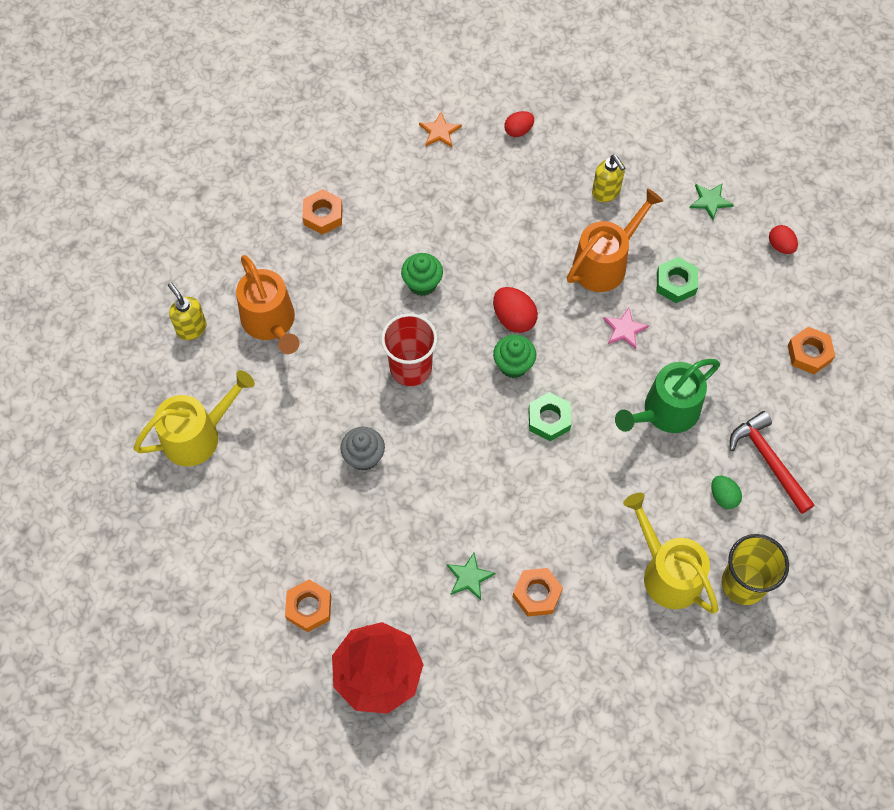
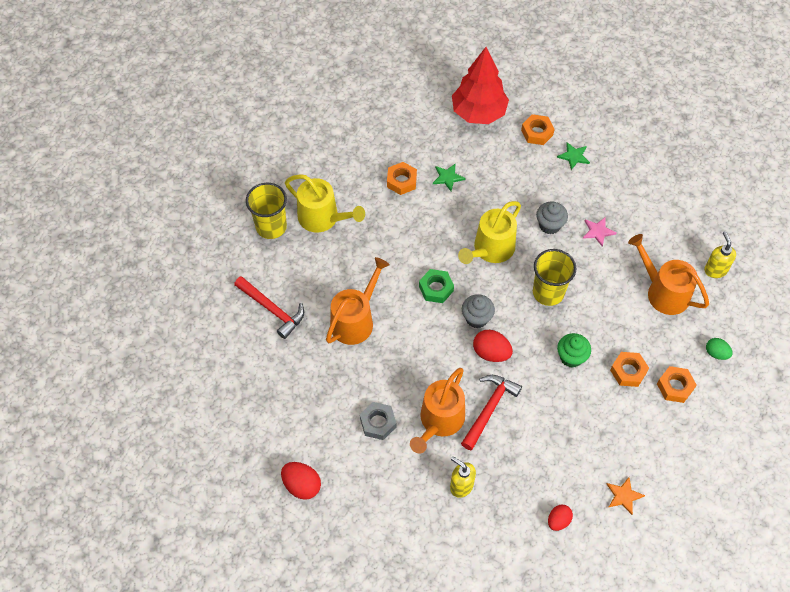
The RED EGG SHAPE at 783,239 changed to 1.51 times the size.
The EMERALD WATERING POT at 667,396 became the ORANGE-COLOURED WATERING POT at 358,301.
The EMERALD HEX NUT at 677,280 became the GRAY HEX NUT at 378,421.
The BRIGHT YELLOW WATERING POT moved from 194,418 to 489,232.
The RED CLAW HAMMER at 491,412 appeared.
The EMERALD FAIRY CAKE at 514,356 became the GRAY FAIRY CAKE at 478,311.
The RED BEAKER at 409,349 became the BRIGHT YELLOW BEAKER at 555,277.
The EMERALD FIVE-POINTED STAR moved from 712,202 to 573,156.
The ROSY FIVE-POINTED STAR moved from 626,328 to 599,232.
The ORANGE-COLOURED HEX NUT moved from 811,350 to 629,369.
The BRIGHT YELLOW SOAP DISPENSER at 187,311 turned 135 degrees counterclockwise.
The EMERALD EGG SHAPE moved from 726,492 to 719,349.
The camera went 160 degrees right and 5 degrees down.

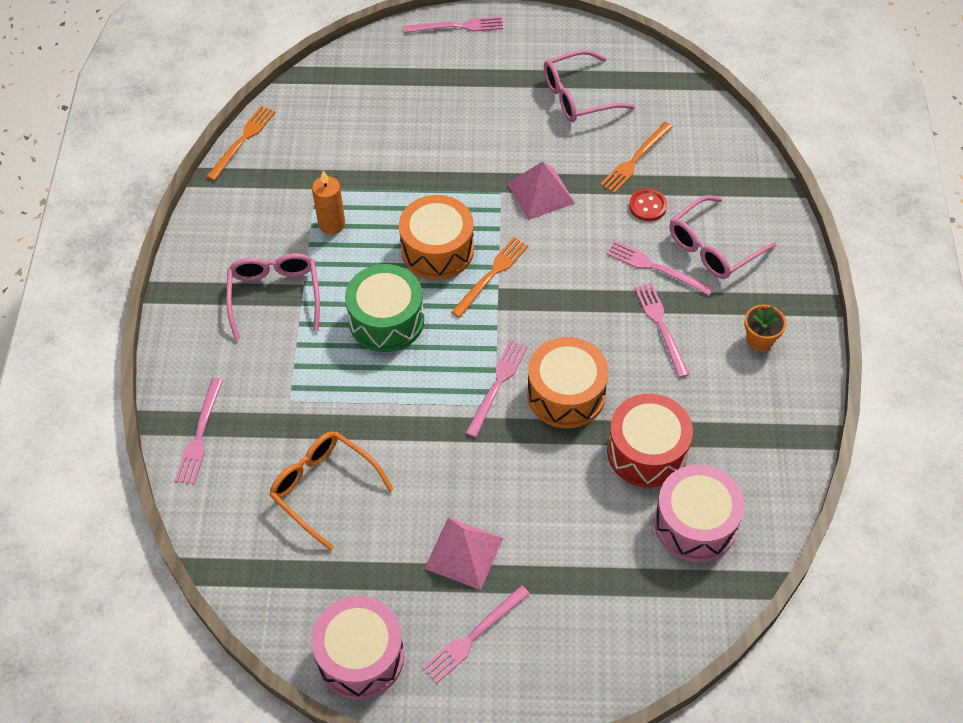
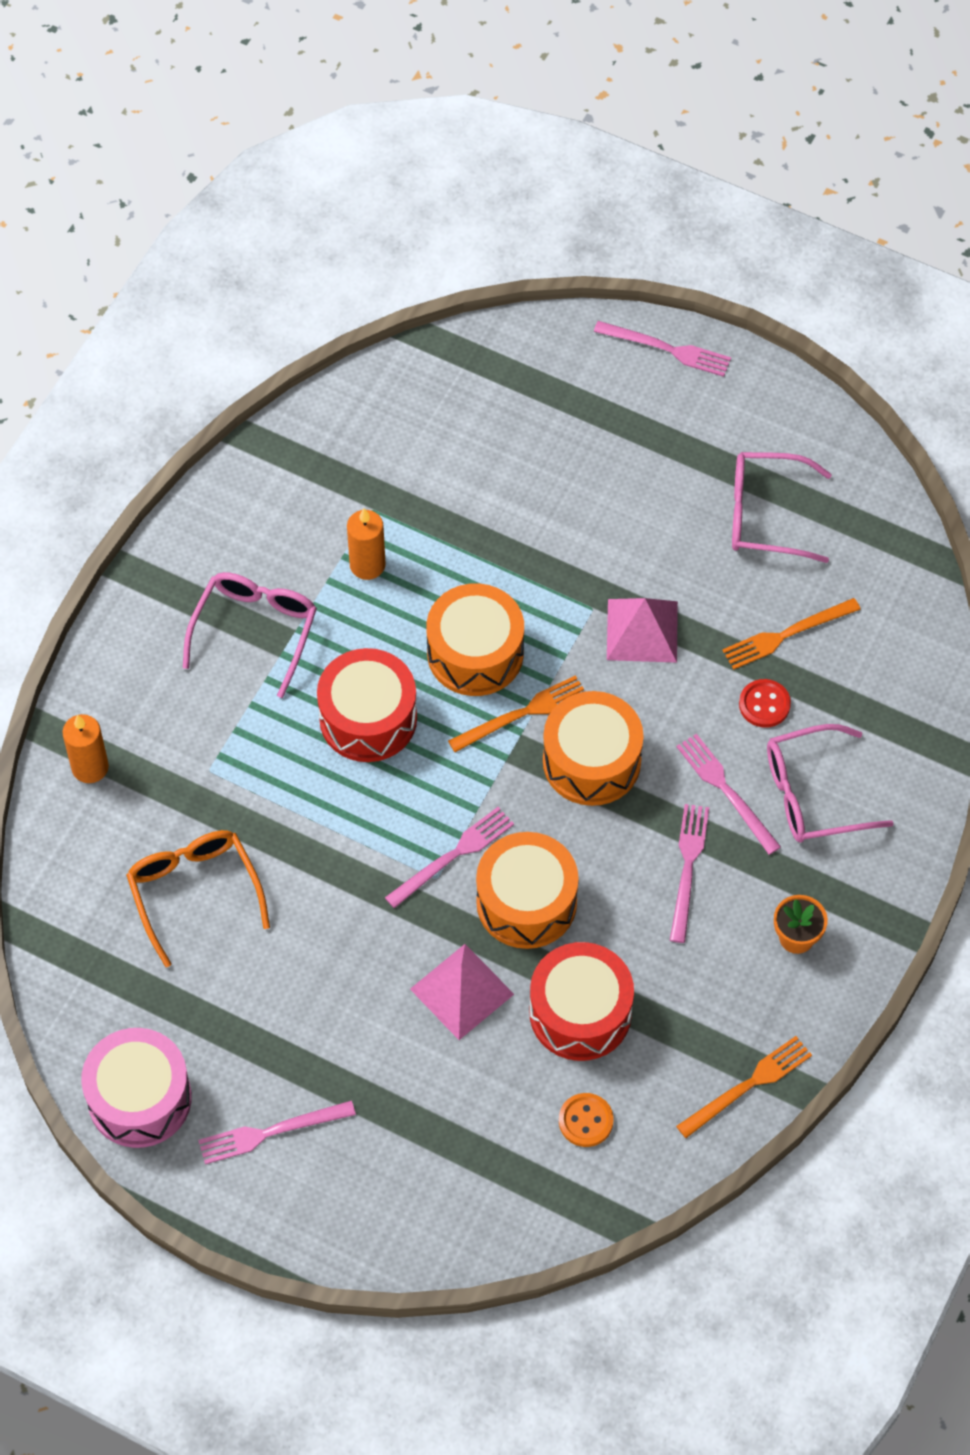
The ROSY DINNER FORK at 199,431 was replaced by the ORANGE-COLOURED PILLAR CANDLE at 86,748.
The EMERALD TOY DRUM at 384,308 became the RED TOY DRUM at 367,705.
The ROSY SOLID PYRAMID moved from 463,554 to 462,992.
The ORANGE-COLOURED TOY DRUM at 593,748 appeared.
The ROSY TOY DRUM at 699,513 was replaced by the ORANGE-COLOURED SHIRT BUTTON at 586,1120.
The ORANGE-COLOURED DINNER FORK moved from 241,143 to 744,1087.
The camera went 25 degrees right and 5 degrees up.

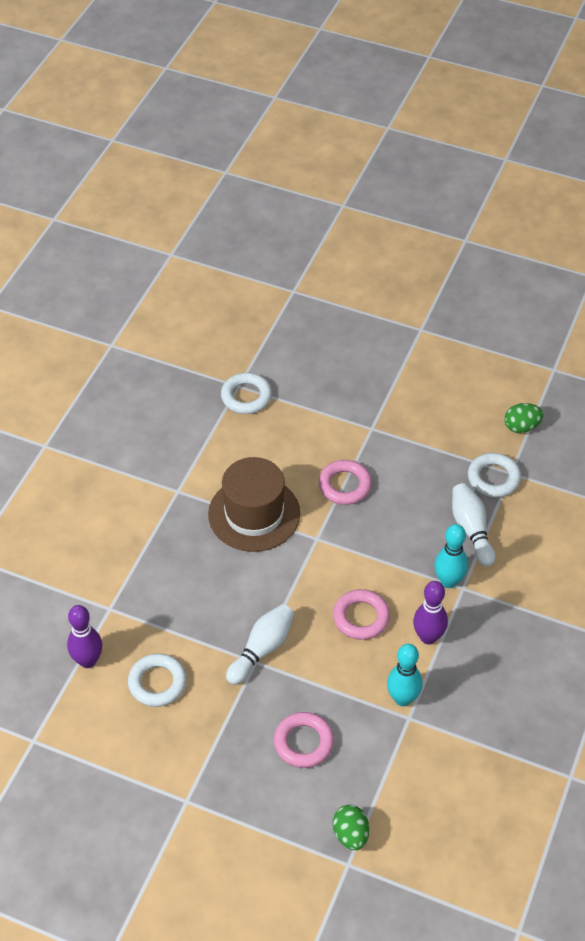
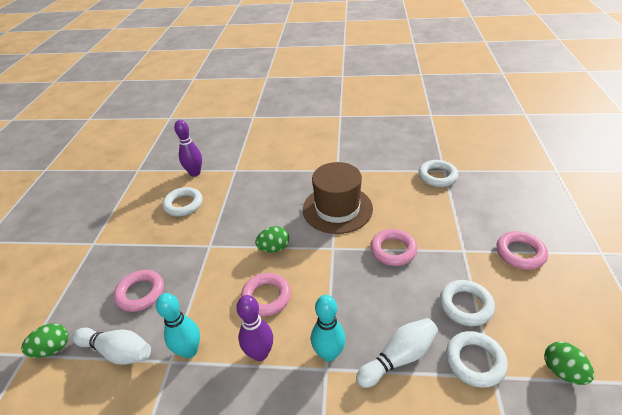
The PURE WHITE TENPIN moved from 260,644 to 111,346.
The EMERALD EGG SHAPE at 272,239 appeared.
The PURE WHITE TORUS at 467,303 appeared.
The ROSY TORUS at 522,250 appeared.
The camera went 75 degrees right and 10 degrees down.

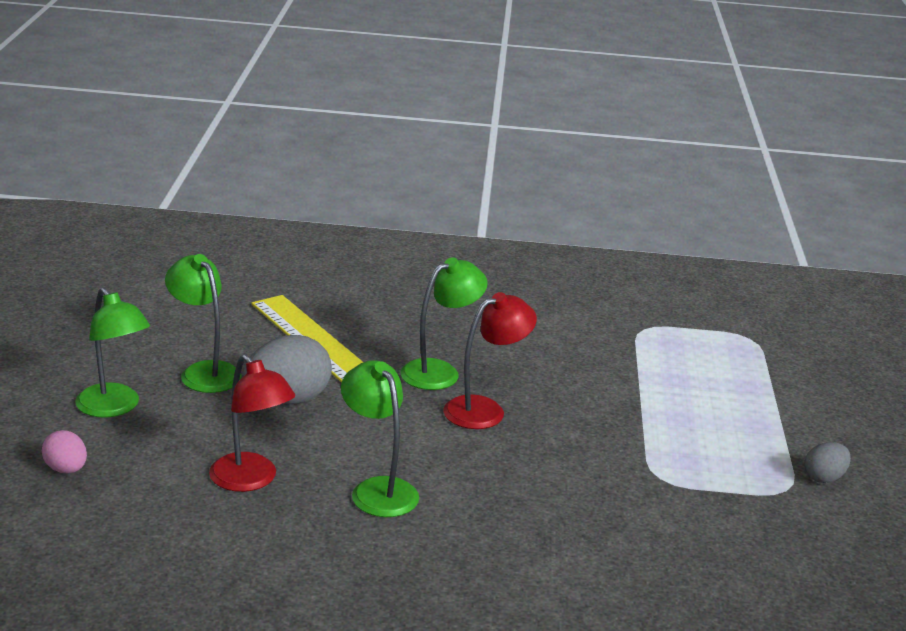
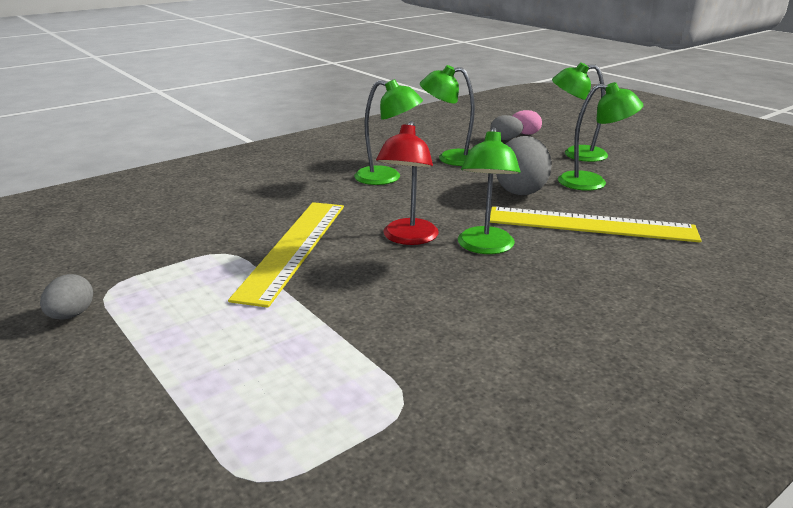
The BRIGHT YELLOW STRAIGHTEDGE at 286,255 appeared.
The RED LAMP at 252,423 became the EMERALD LAMP at 447,115.
The GRAY EGG SHAPE at 506,127 appeared.
The camera went 140 degrees right and 0 degrees up.

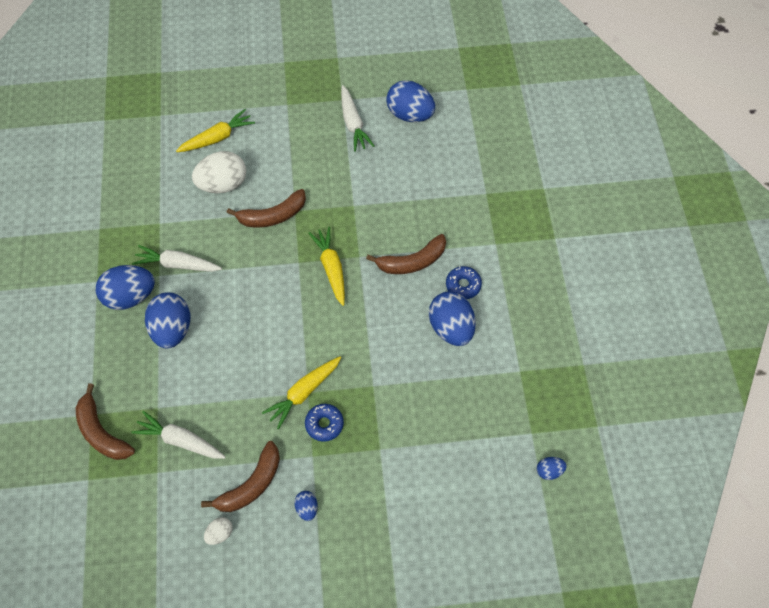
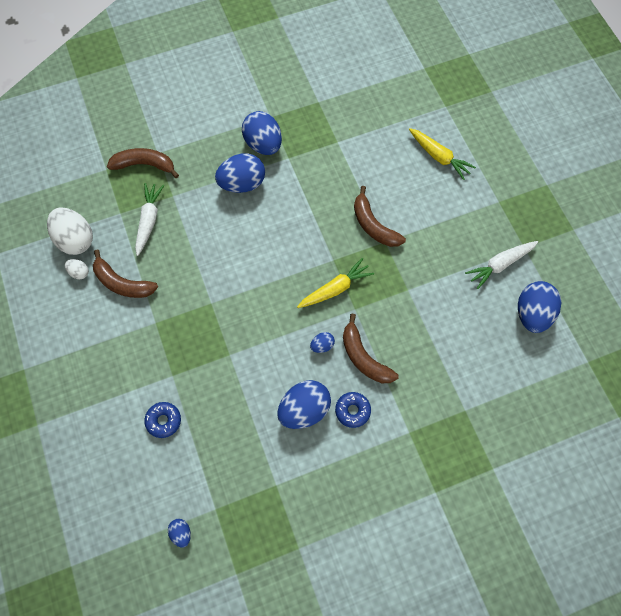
The PURE WHITE EGG SHAPE moved from 219,172 to 70,231.
The DARK BROWN BANANA at 105,421 turned 60 degrees clockwise.
The BLUE GLAZED DONUT moved from 324,423 to 162,420.
The BLUE EGG SHAPE moved from 306,506 to 322,342.
The PURE WHITE ROOT VEGETABLE at 177,258 disappeared.
The BRIGHT YELLOW ROOT VEGETABLE at 301,393 disappeared.
The camera went 75 degrees right and 5 degrees up.

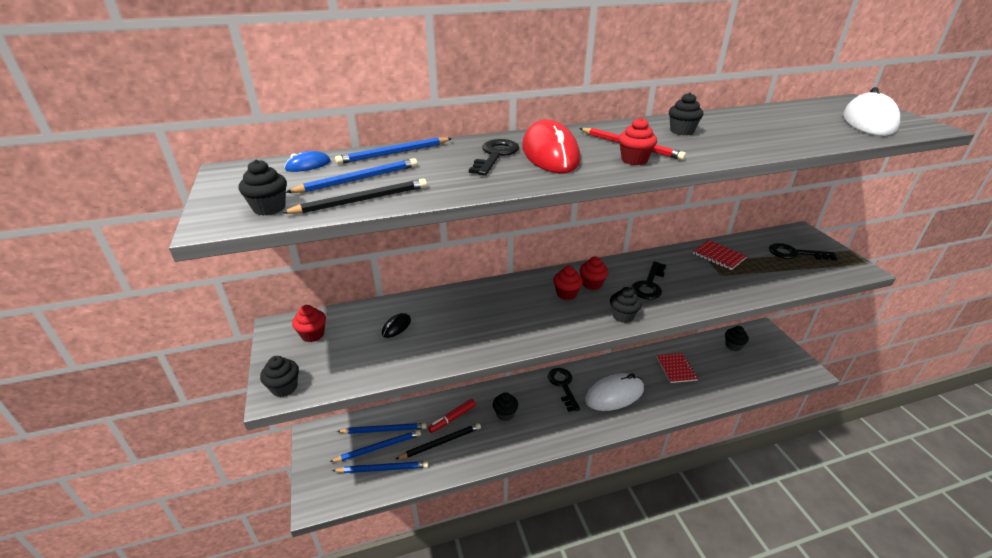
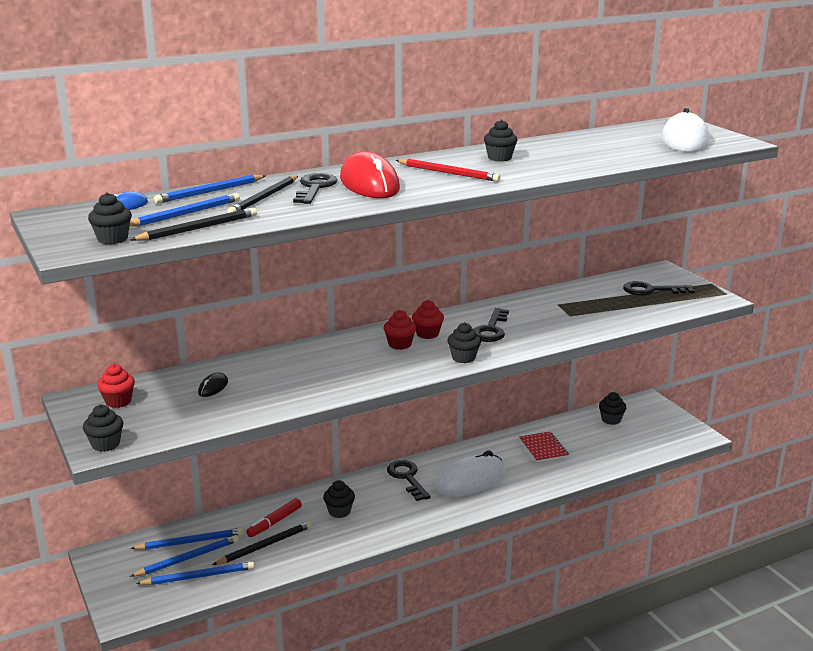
The JET-BLACK WOODEN PENCIL at 262,194 appeared.
The RED FAIRY CAKE at 638,141 disappeared.
The RED NOTEBOOK at 720,255 disappeared.
The camera went 10 degrees left and 10 degrees down.

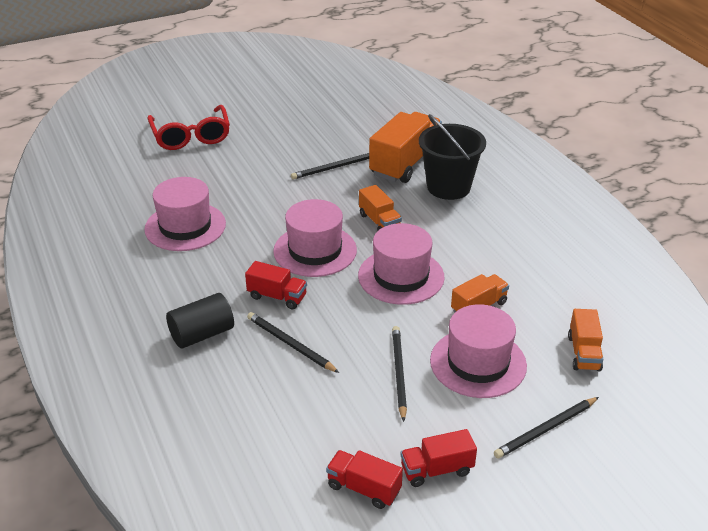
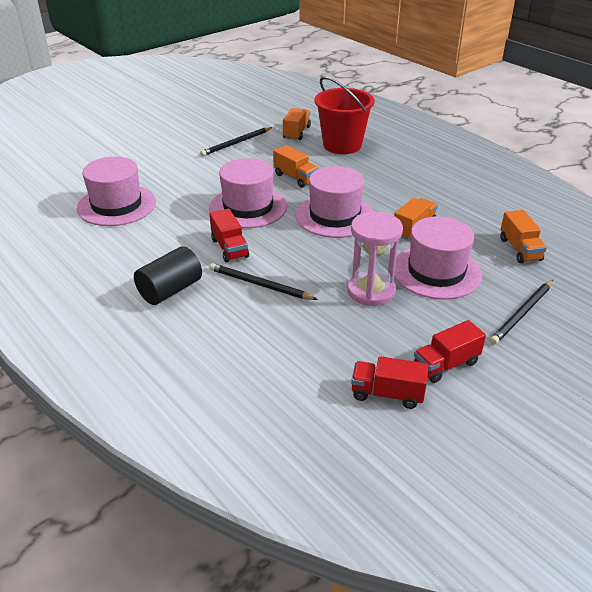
The RED TRUCK at 276,285 turned 60 degrees clockwise.
The ORANGE-COLOURED TRUCK at 405,147 changed to 0.54 times the size.
The JET-BLACK SAND BUCKET at 452,157 became the RED SAND BUCKET at 345,115.
The JET-BLACK WOODEN PENCIL at 399,374 was replaced by the ROSY SAND TIMER at 375,259.
The RED SPECTACLES at 188,127 disappeared.
The camera went 15 degrees left and 0 degrees up.

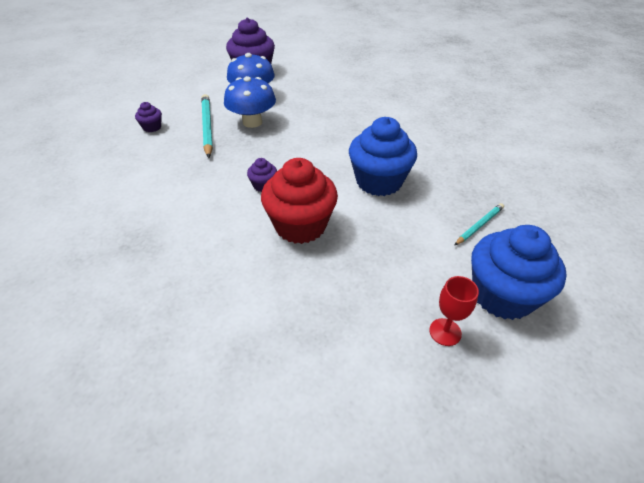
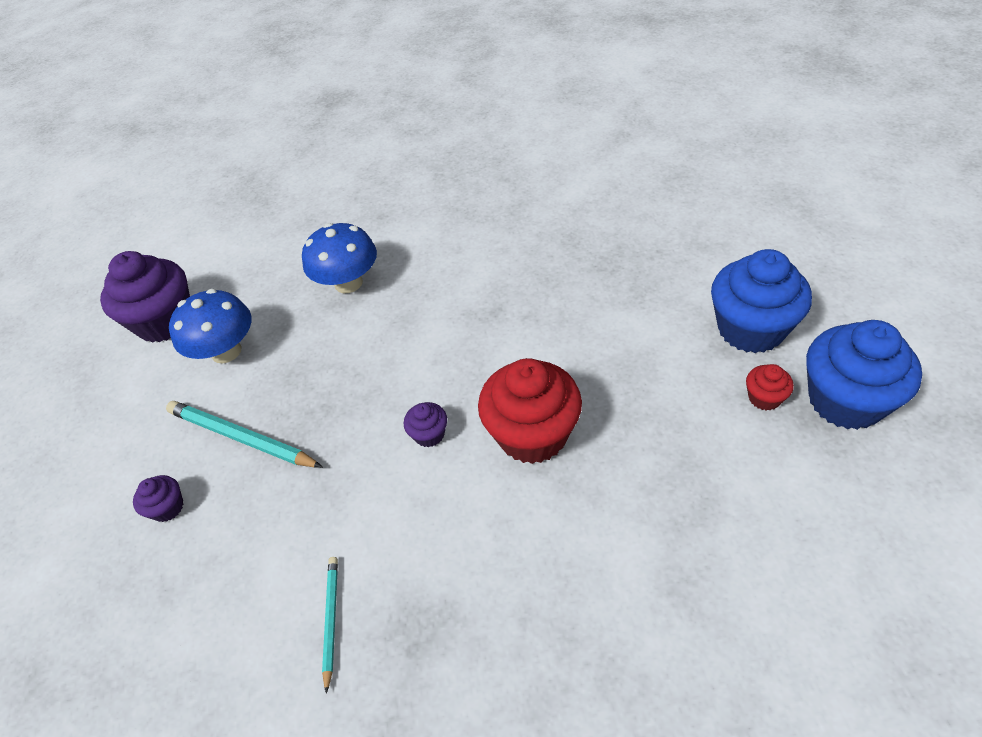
The BLUE FUNGUS moved from 250,102 to 339,258.
The AQUA WOODEN PENCIL moved from 479,224 to 330,625.
The RED CHALICE at 454,311 was replaced by the RED FAIRY CAKE at 770,387.
The BLUE FAIRY CAKE moved from 383,156 to 864,375.
The camera went 45 degrees left and 5 degrees up.

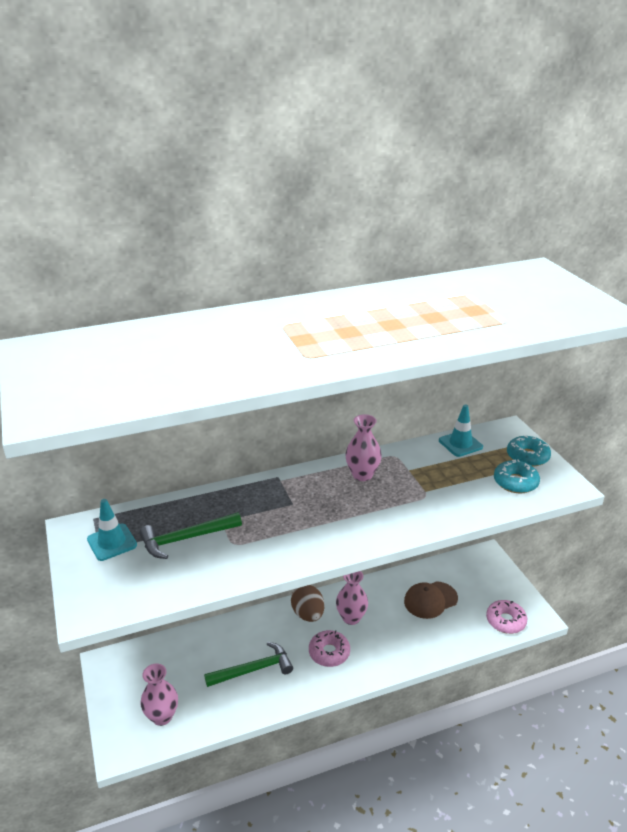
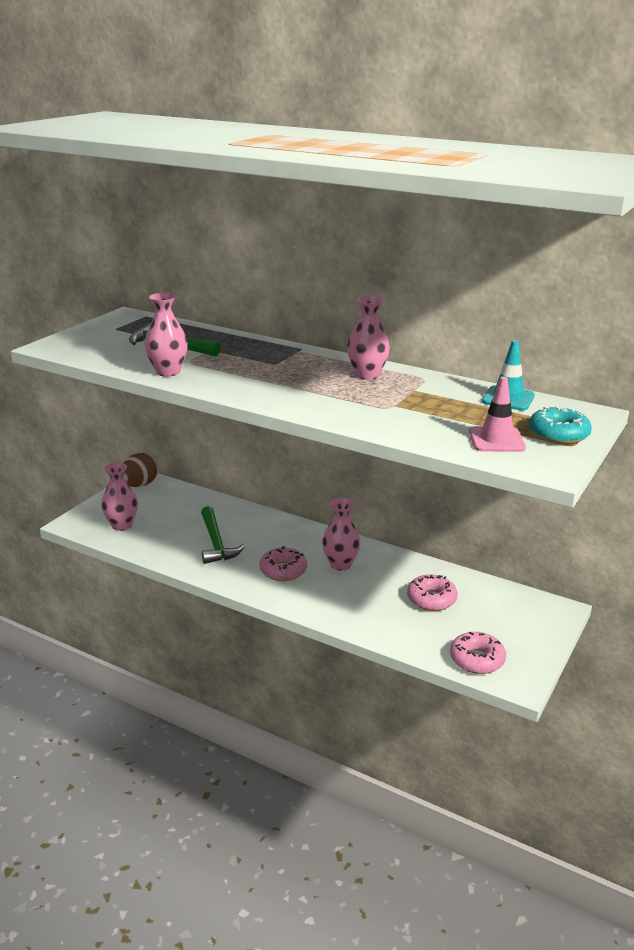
The DARK BROWN EGG SHAPE moved from 307,603 to 140,470.
The ROSY TALL VASE at 166,335 appeared.
The EMERALD CLAW HAMMER at 248,664 turned 45 degrees clockwise.
The DARK BROWN CAP at 431,600 was replaced by the ROSY GLAZED DONUT at 432,593.
The AQUA GLAZED DONUT at 517,476 was replaced by the ROSY SAFETY CONE at 497,414.
The AQUA SAFETY CONE at 112,530 disappeared.
The camera went 50 degrees right and 5 degrees down.

